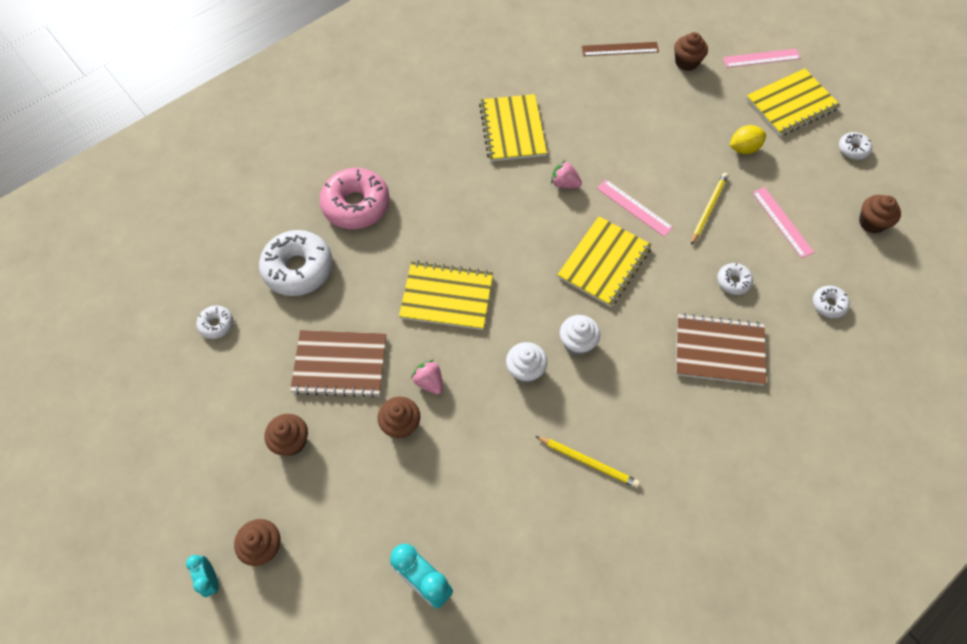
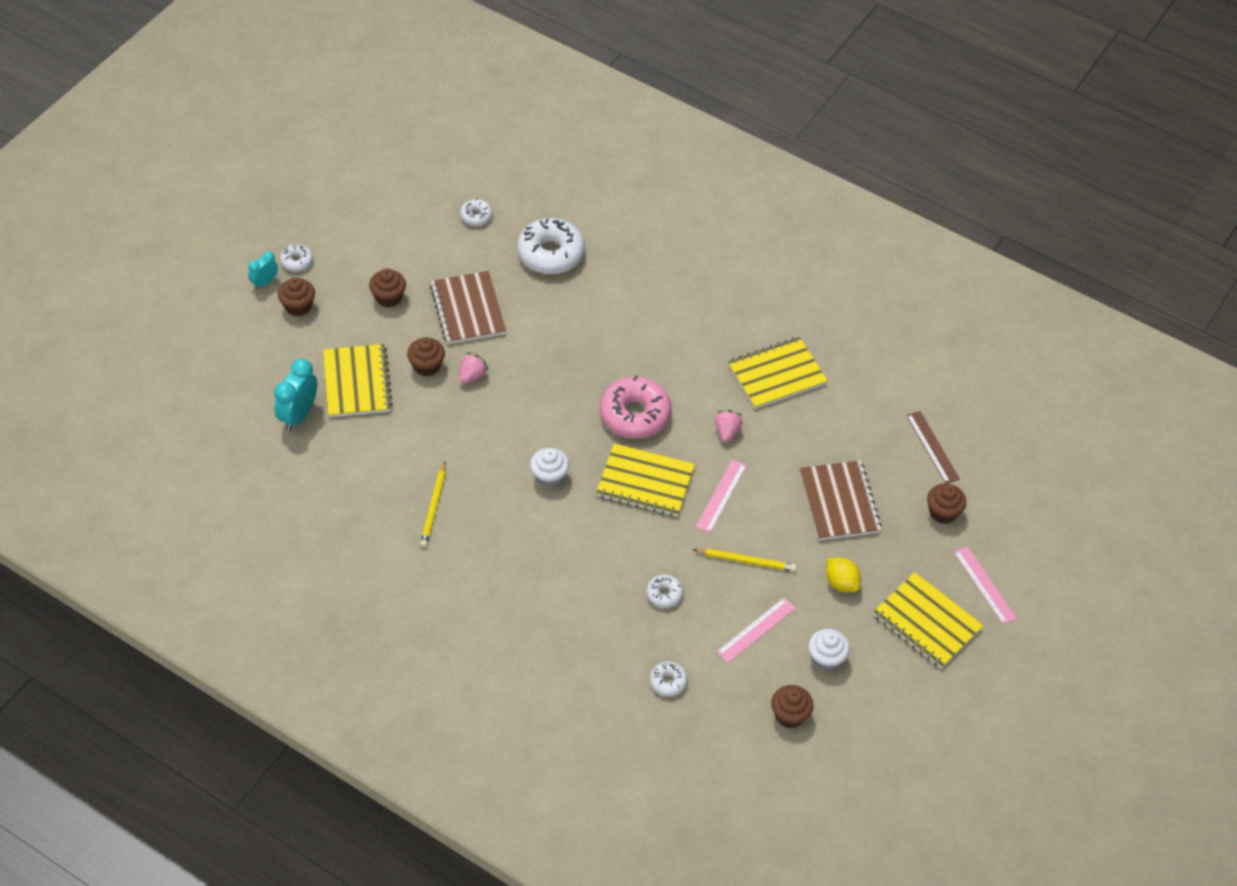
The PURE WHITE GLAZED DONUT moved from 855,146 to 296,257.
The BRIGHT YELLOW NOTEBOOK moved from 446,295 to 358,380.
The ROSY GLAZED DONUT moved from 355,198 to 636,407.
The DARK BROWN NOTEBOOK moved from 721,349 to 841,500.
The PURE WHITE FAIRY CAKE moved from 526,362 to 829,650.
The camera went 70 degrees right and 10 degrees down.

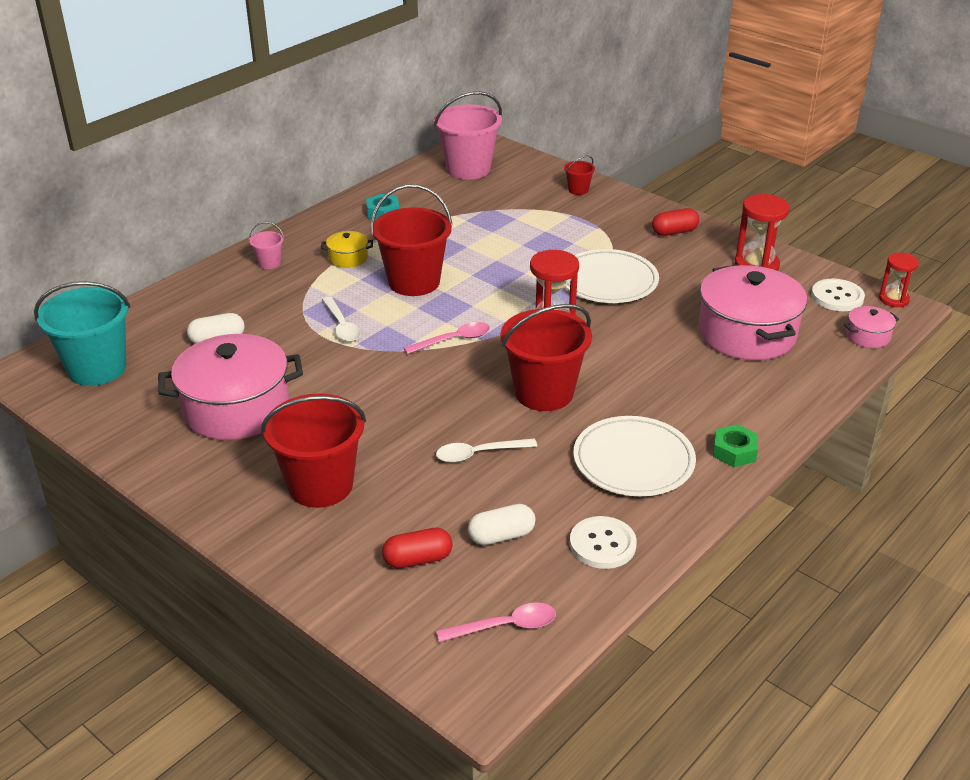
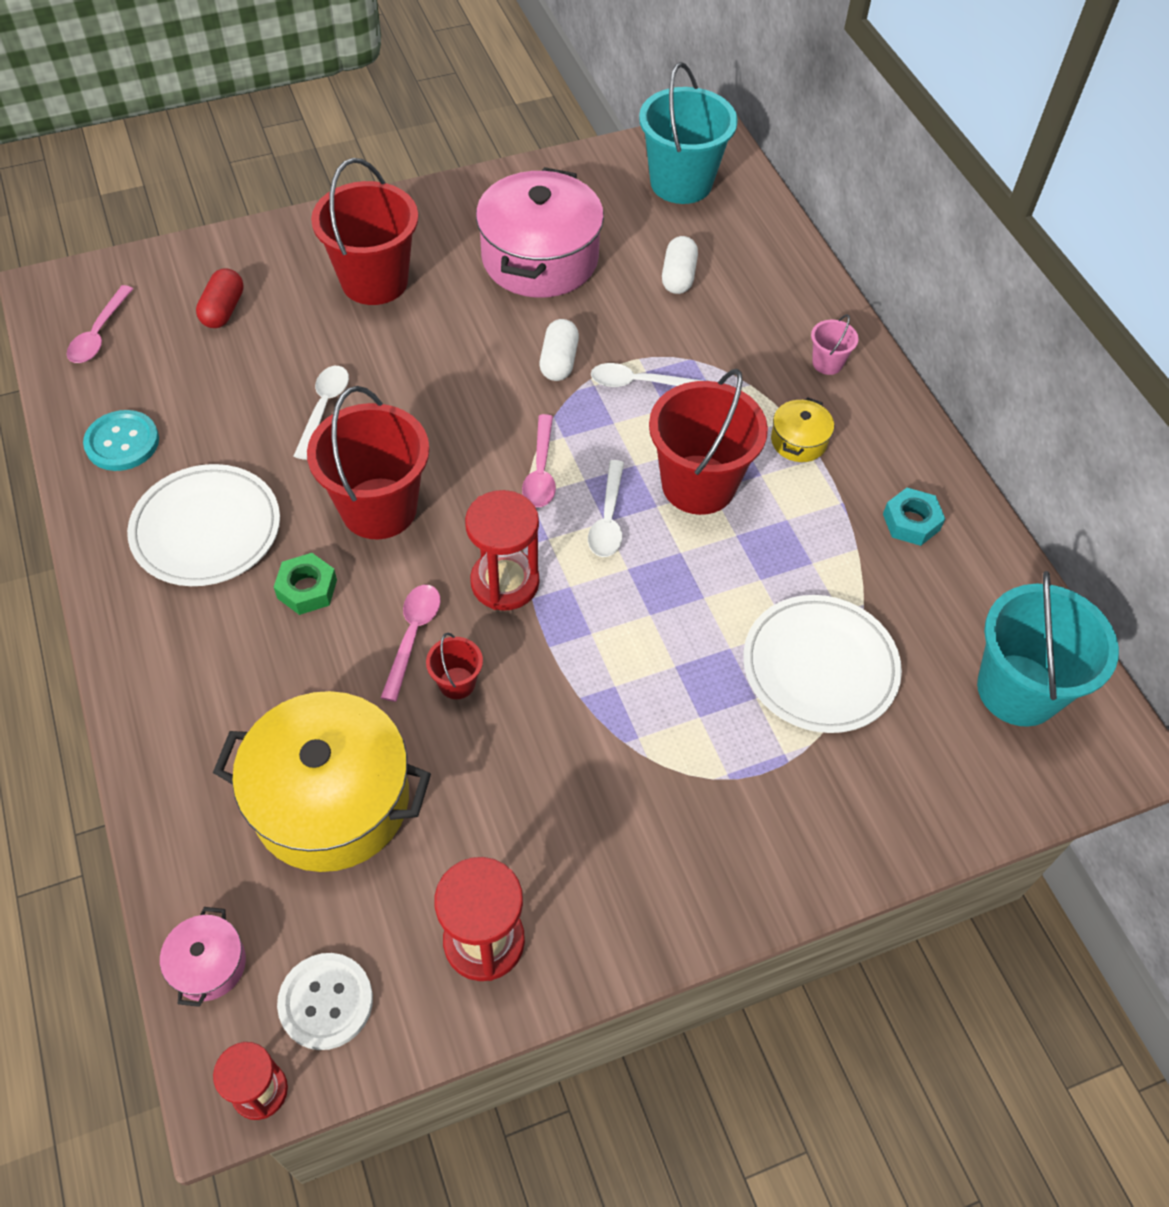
The PURE WHITE SHIRT BUTTON at 603,542 became the AQUA SHIRT BUTTON at 121,440.
The ROSY STOCKPOT at 752,312 became the BRIGHT YELLOW STOCKPOT at 322,781.
The EMERALD HEX NUT moved from 735,445 to 305,584.
The ROSY TEASPOON at 411,643 appeared.
The RED SAND BUCKET moved from 579,175 to 454,666.
The PURE WHITE PILL SHAPE moved from 501,524 to 559,350.
The PURE WHITE TEASPOON at 606,508 appeared.
The PURE WHITE DINNER PLATE moved from 612,276 to 822,664.
The ROSY SAND BUCKET at 468,135 became the AQUA SAND BUCKET at 1048,649.
The RED PILL SHAPE at 675,222 disappeared.
The camera went 115 degrees right and 20 degrees up.

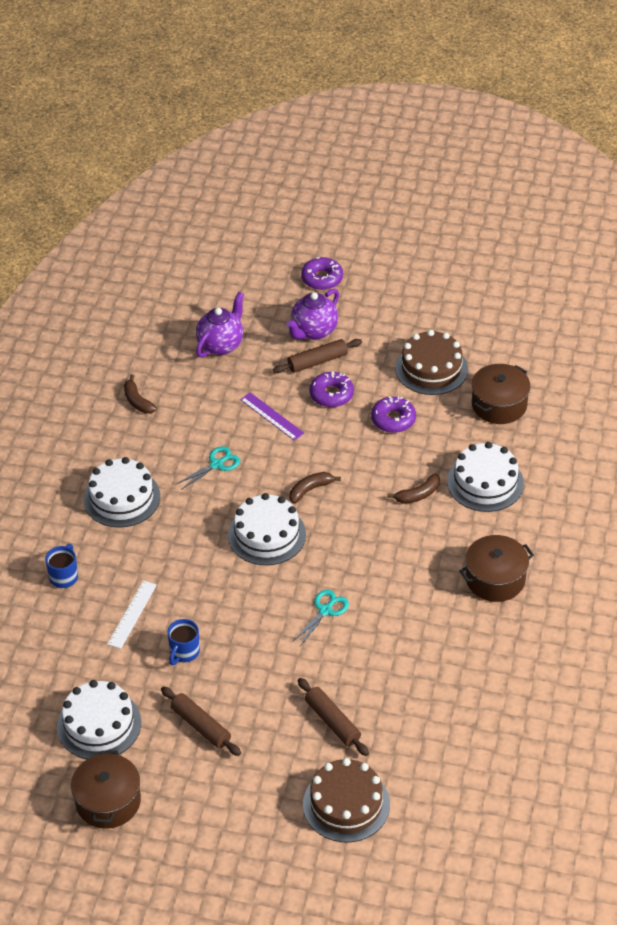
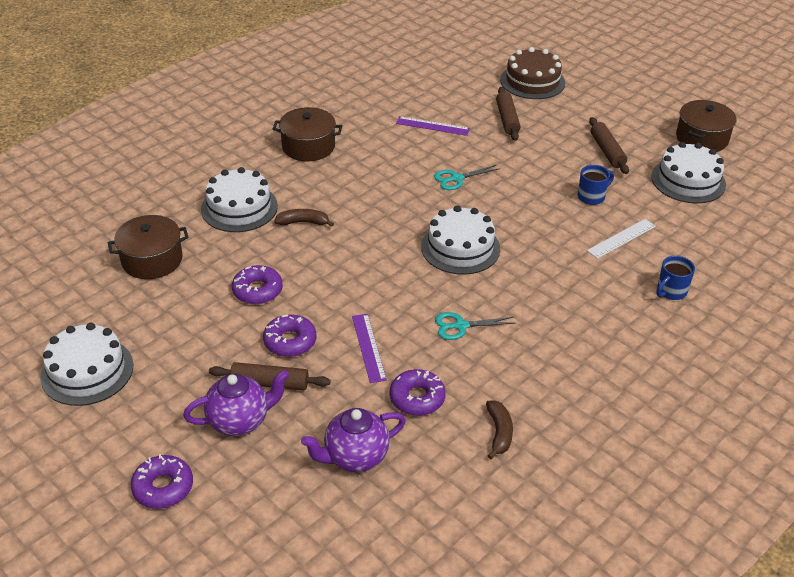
The PURE WHITE LAYER CAKE moved from 122,492 to 86,364.
The VIOLET GLAZED DONUT at 418,392 appeared.
The VIOLET STRAIGHTEDGE at 433,126 appeared.
The DARK BROWN BANANA at 315,488 disappeared.
The DARK BROWN LAYER CAKE at 431,362 disappeared.
The camera went 150 degrees left and 5 degrees down.

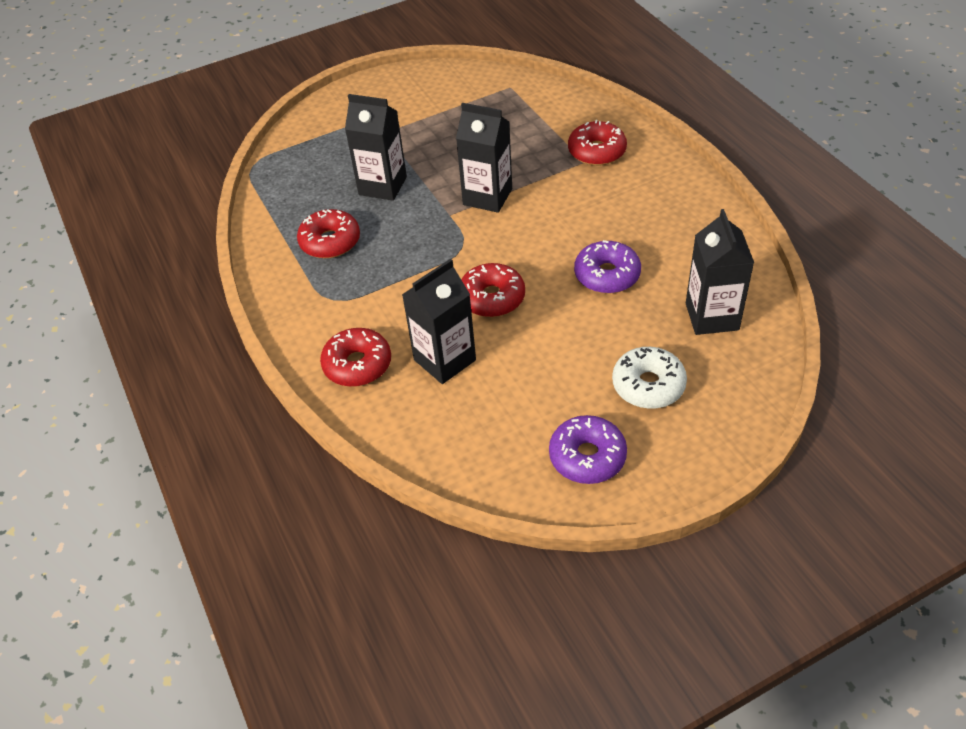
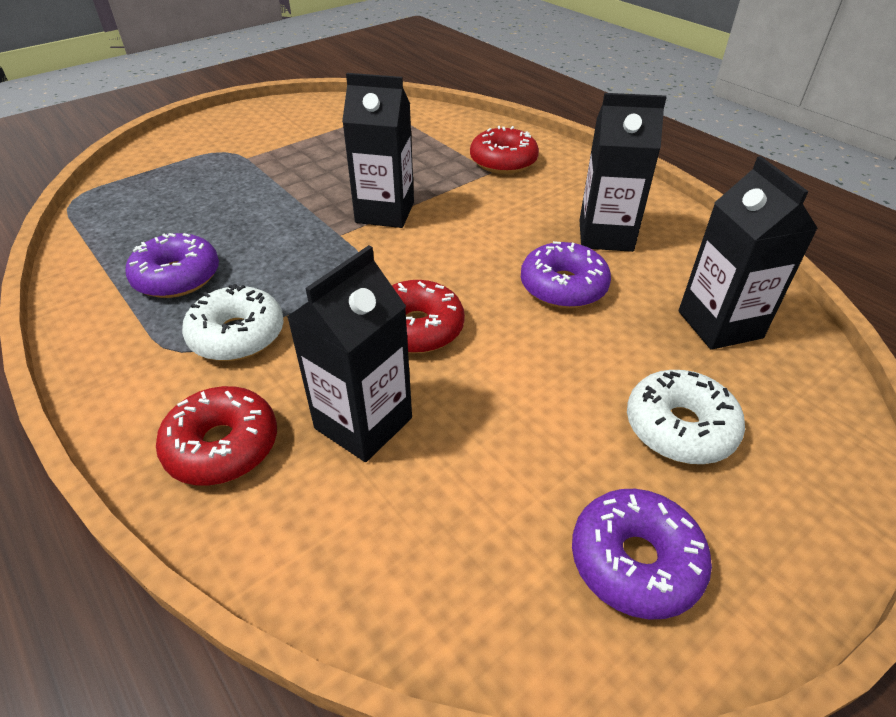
The RED GLAZED DONUT at 328,233 became the VIOLET GLAZED DONUT at 172,265.
The PURE WHITE GLAZED DONUT at 233,322 appeared.
The JET-BLACK CARTON moved from 376,147 to 623,172.
The camera went 15 degrees left and 5 degrees down.

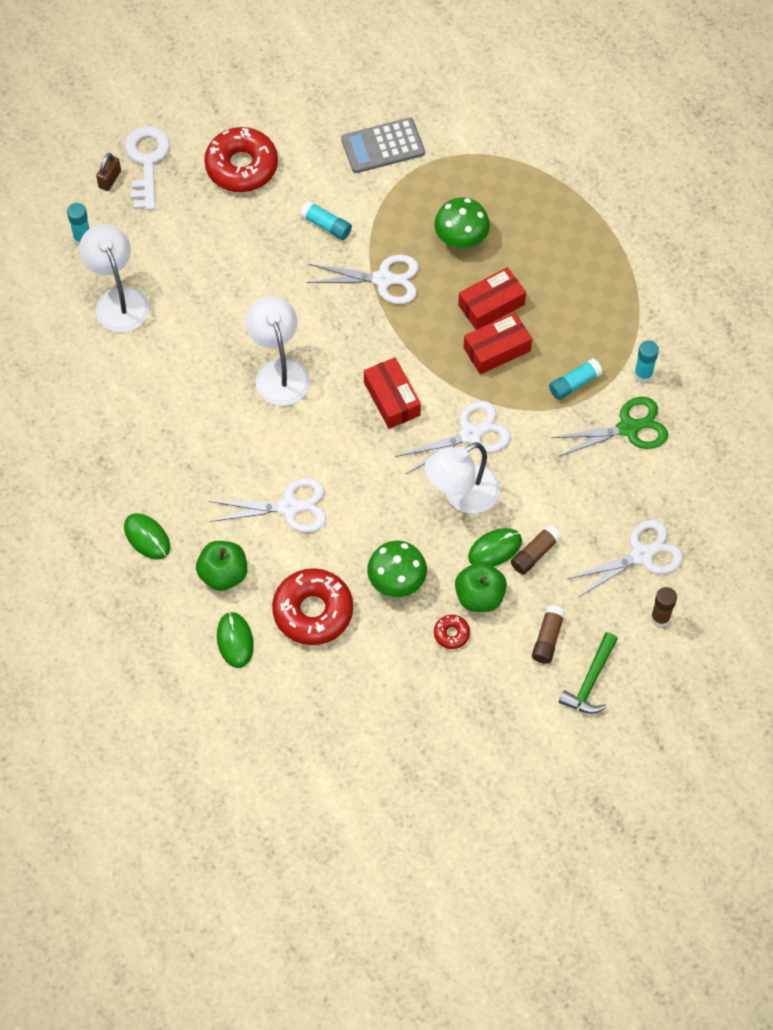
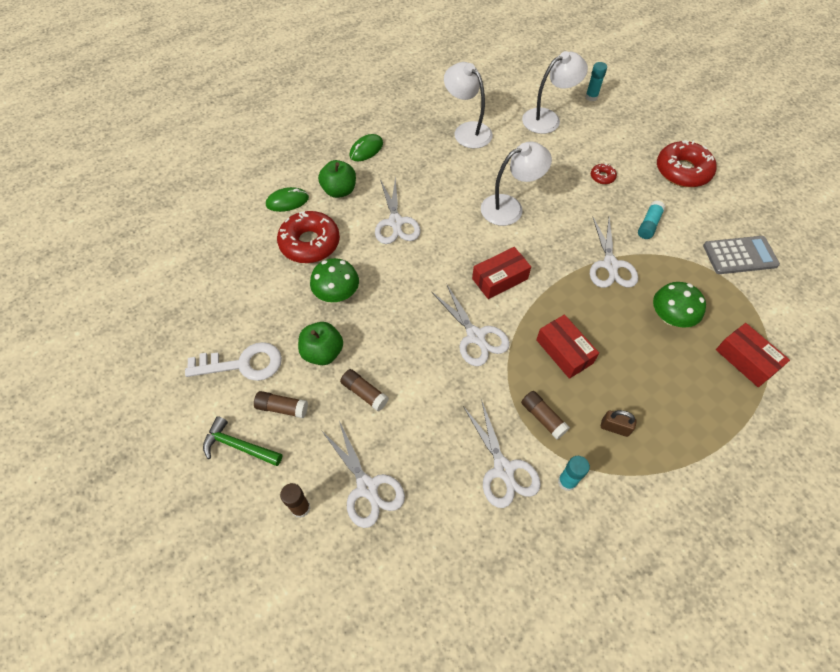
The PURE WHITE DOOR KEY moved from 147,168 to 233,361.
The PURE WHITE LAMP moved from 462,478 to 468,105.
The EMERALD SHEARS at 609,427 became the PURE WHITE SHEARS at 502,453.
The AQUA GLUE at 576,379 became the DARK BROWN GLUE at 545,415.
The RED GLAZED DONUT moved from 452,632 to 604,174.
The DARK BROWN SMALL LOCK moved from 108,172 to 619,423.
The GRAY ADDING MACHINE at 383,145 turned 105 degrees clockwise.
The RED PACKAGE moved from 492,298 to 753,355.
The EMERALD PC MOUSE at 495,547 disappeared.
The camera went 85 degrees right and 5 degrees down.

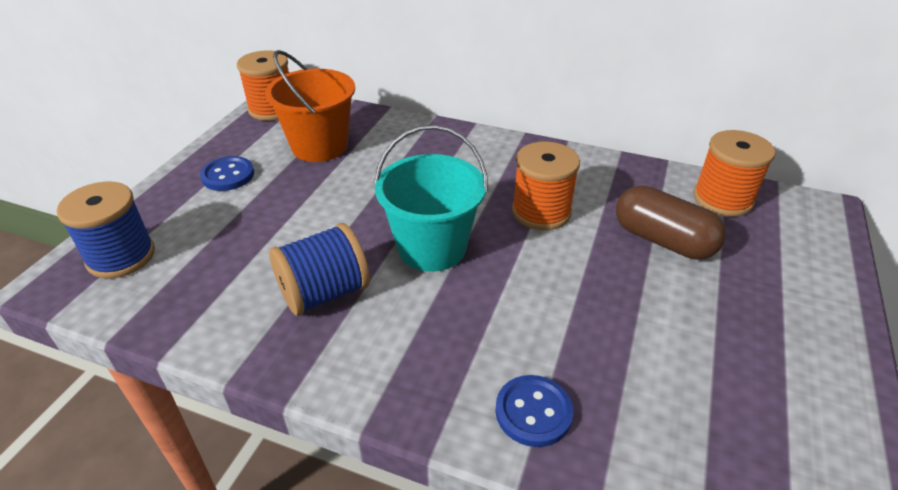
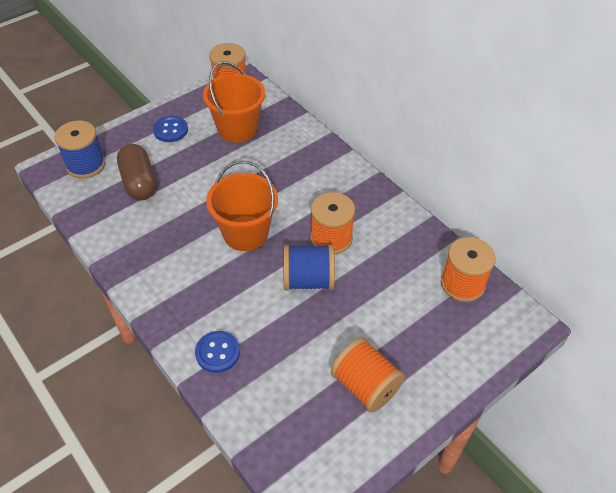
The DARK BROWN PILL SHAPE moved from 671,223 to 137,172.
The AQUA SAND BUCKET at 431,198 became the ORANGE-COLOURED SAND BUCKET at 242,206.
The BLUE SPOOL moved from 319,269 to 309,267.
The ORANGE-COLOURED SPOOL at 368,375 appeared.
The camera went 30 degrees right and 10 degrees up.

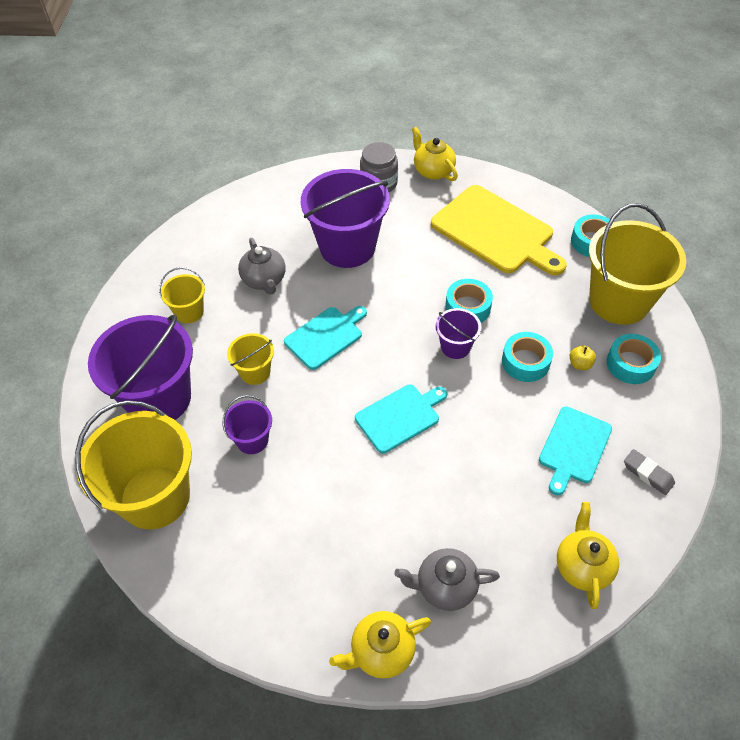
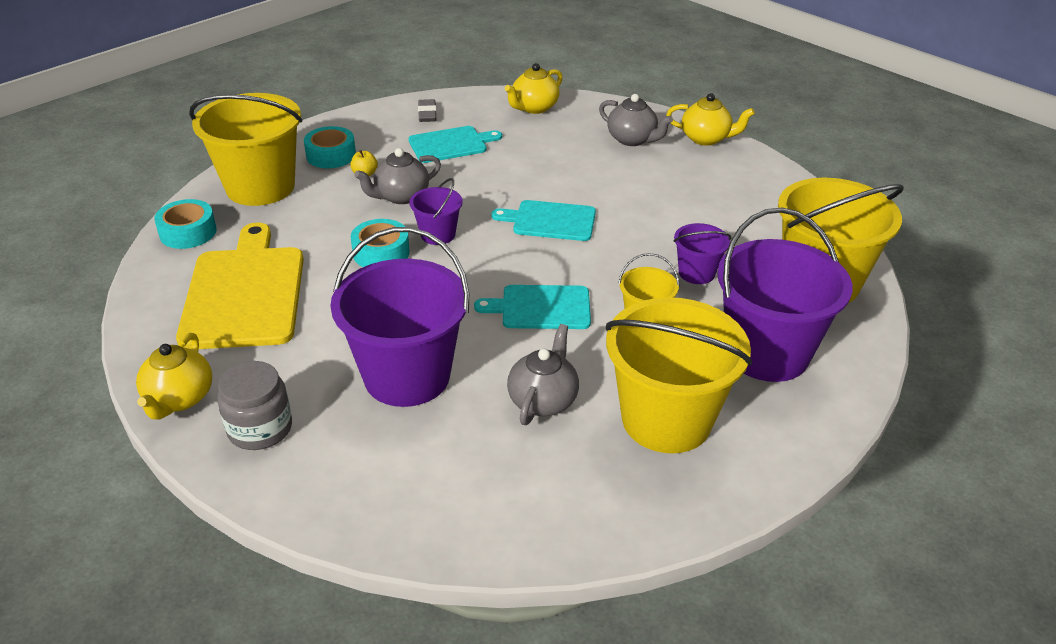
The AQUA STICKY TAPE at 527,357 was replaced by the GRAY TEAPOT at 397,176.
The BRIGHT YELLOW SAND BUCKET at 182,295 changed to 2.08 times the size.
The camera went 140 degrees left and 15 degrees down.

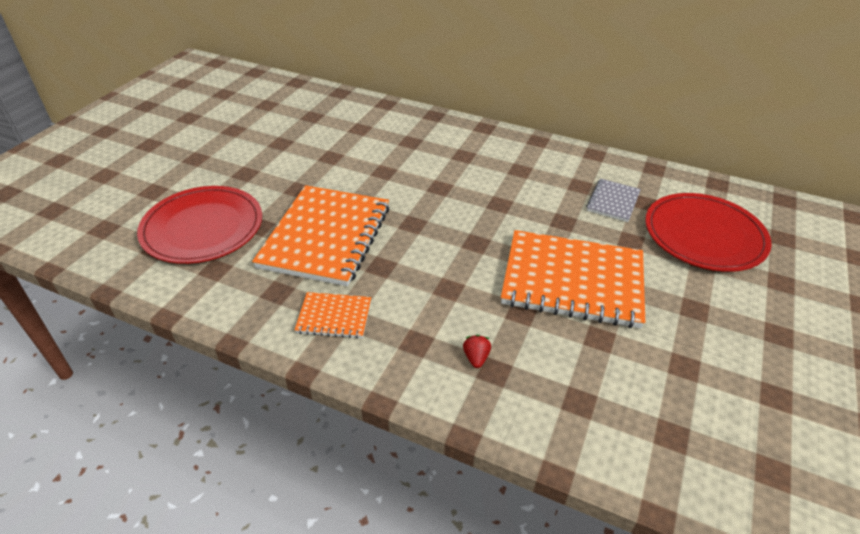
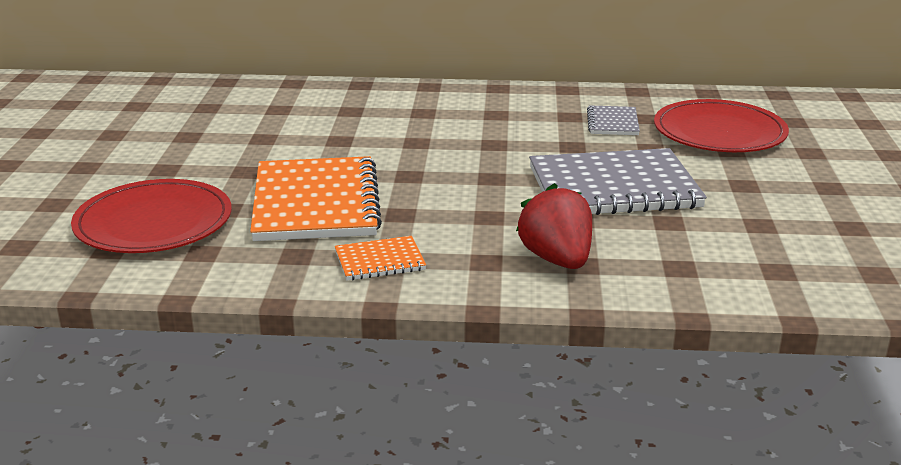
The RED TOY STRAWBERRY at 477,351 changed to 2.41 times the size.
The ORANGE-COLOURED NOTEBOOK at 573,279 became the GRAY NOTEBOOK at 618,181.
The camera went 20 degrees left and 15 degrees down.

